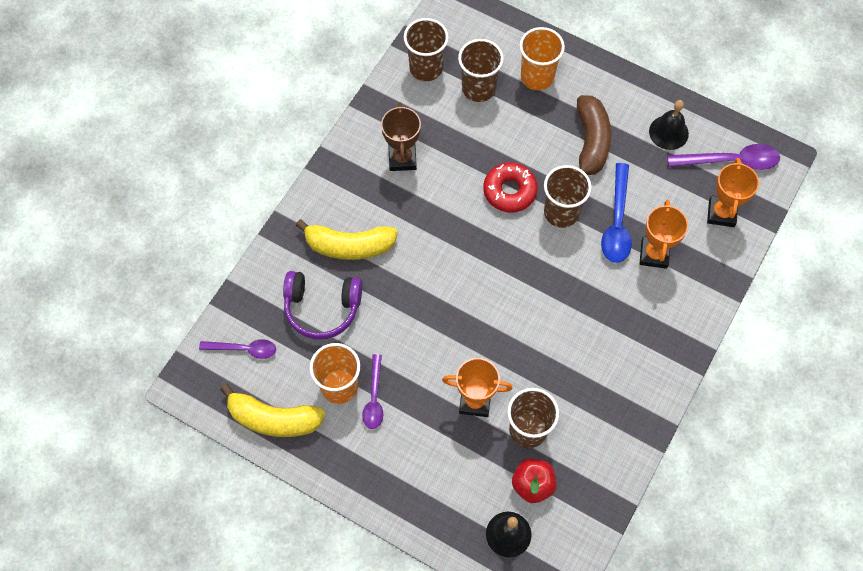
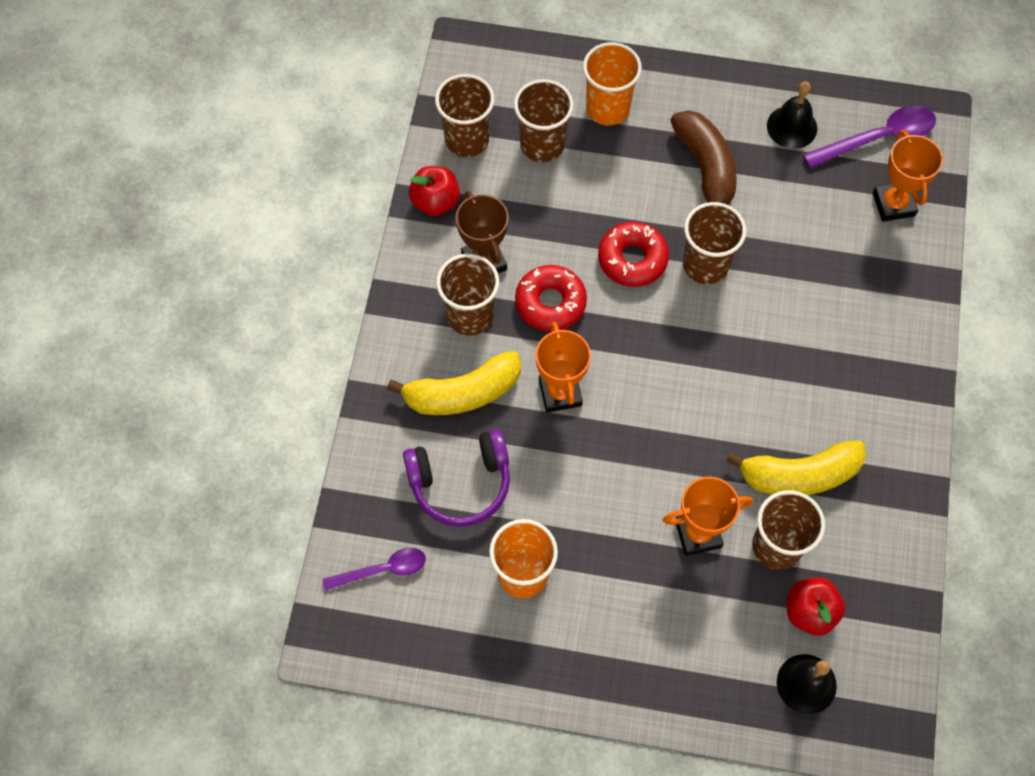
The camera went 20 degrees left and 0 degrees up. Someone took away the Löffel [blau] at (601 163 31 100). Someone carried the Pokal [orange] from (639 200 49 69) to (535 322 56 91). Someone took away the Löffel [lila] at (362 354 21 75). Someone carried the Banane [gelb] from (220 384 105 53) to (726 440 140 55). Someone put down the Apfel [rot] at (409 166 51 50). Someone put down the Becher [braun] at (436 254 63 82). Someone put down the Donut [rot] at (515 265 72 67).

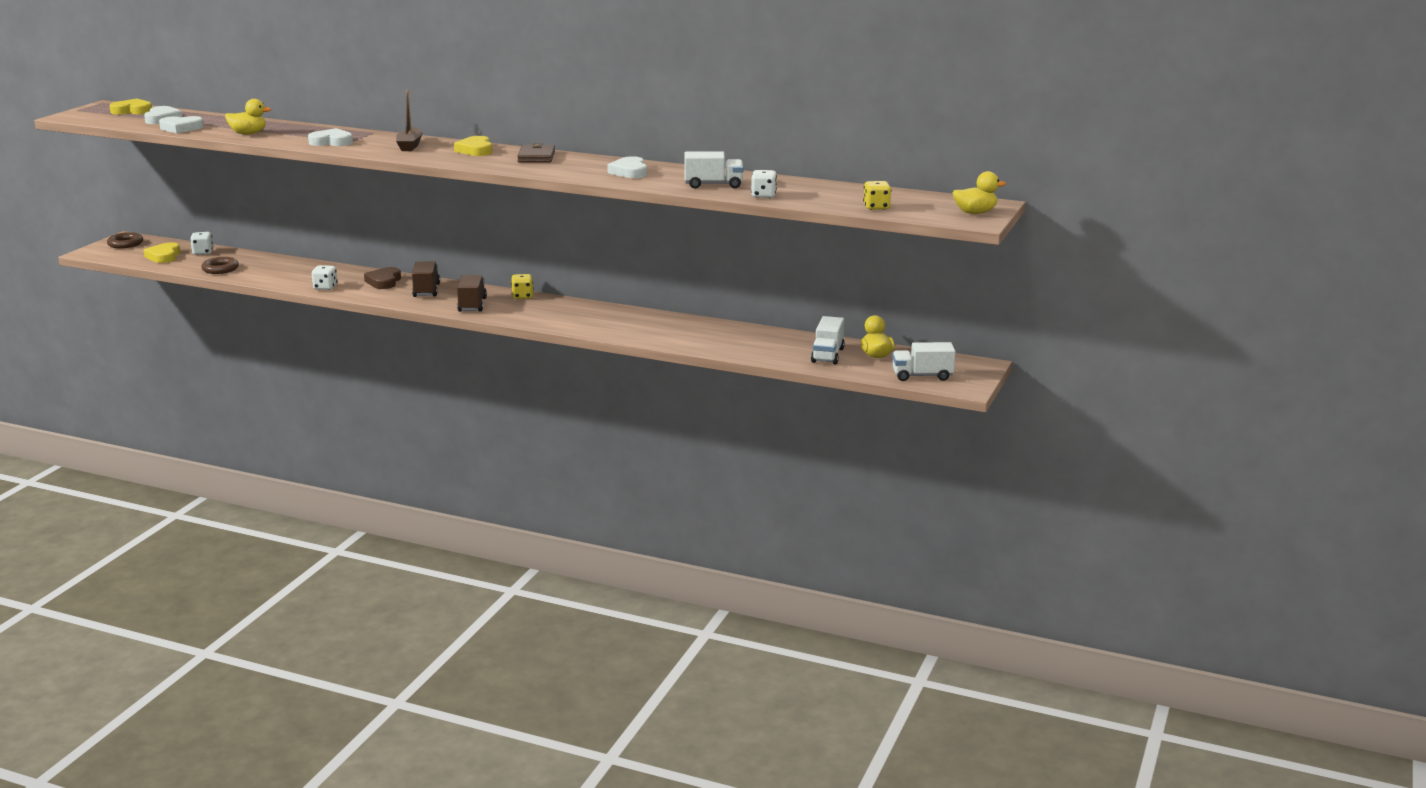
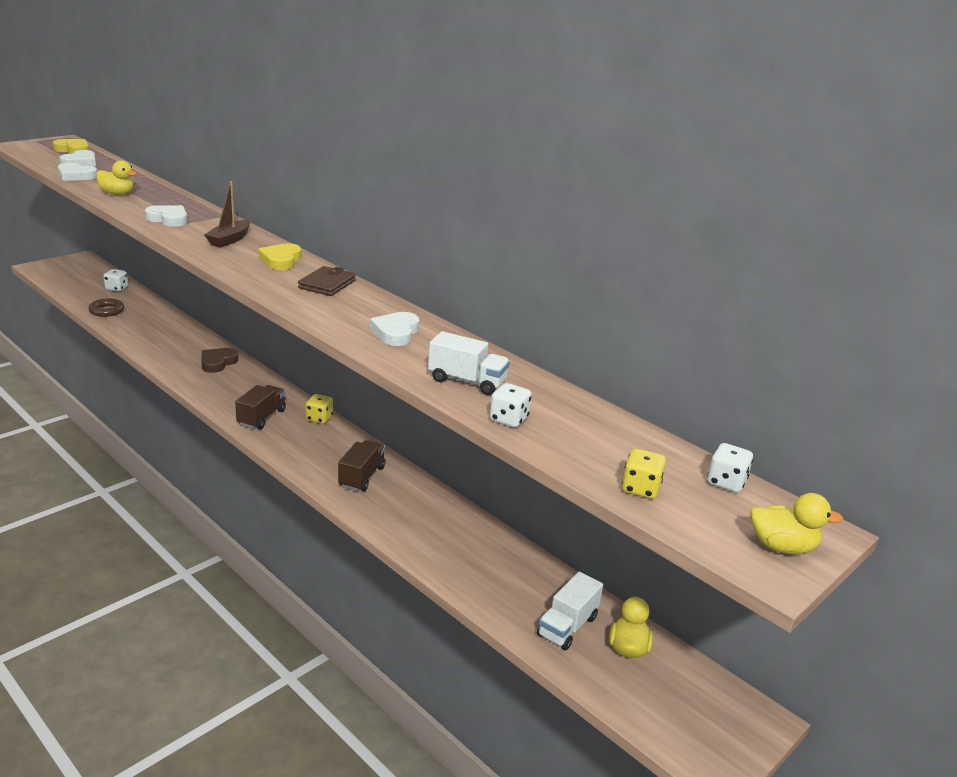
The camera went 20 degrees right and 5 degrees up. Someone took away the Ring [braun] at (107 232 36 16). Someone took away the Herz [gelb] at (143 242 37 21). Someone carried the Lastwagen [braun] from (412 261 28 36) to (338 440 47 51). Someone carried the Spielwürfel [weiß] from (312 265 26 25) to (707 443 46 50). Someone took away the Lastwagen [weiß] at (892 342 63 39).

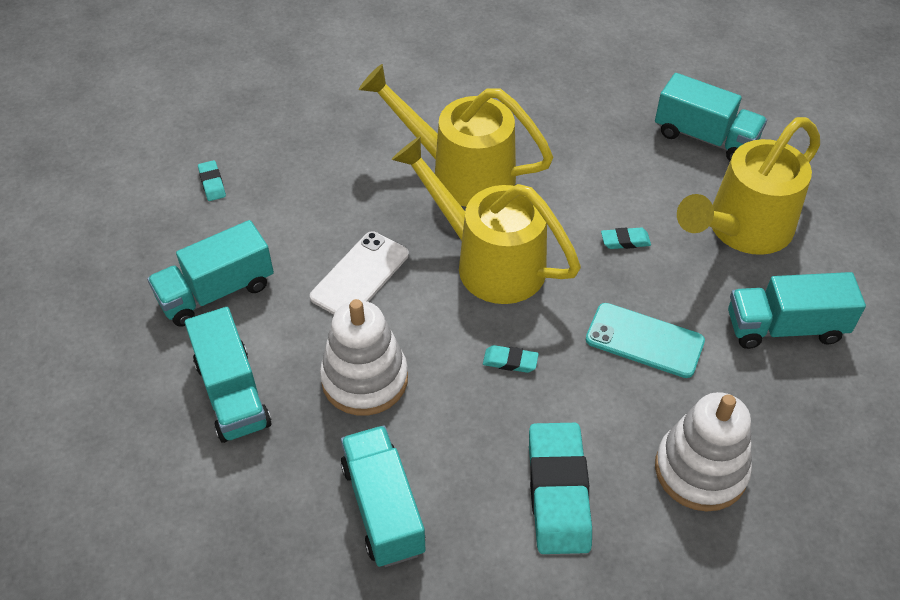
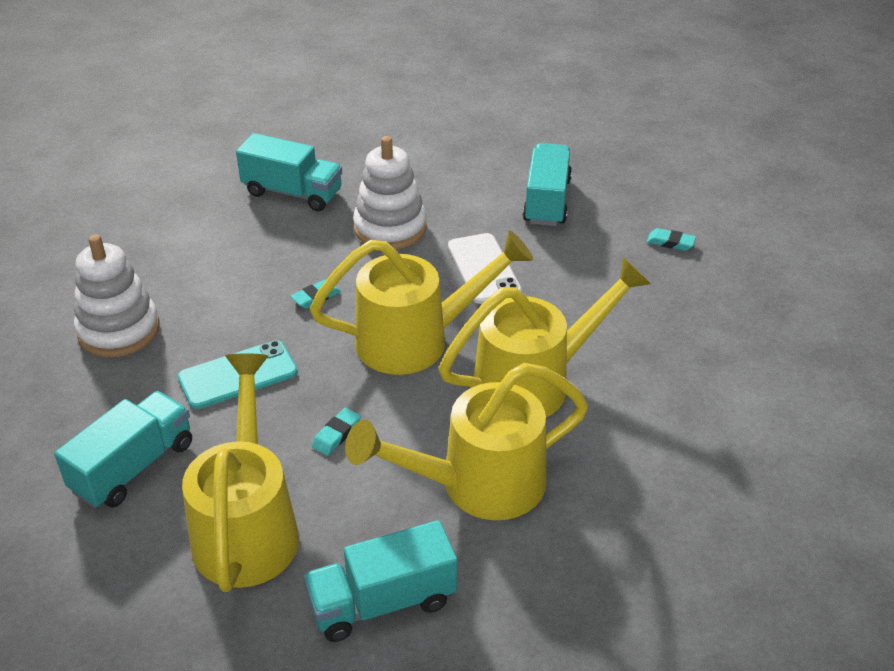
The camera went 130 degrees right and 10 degrees down. Someone took away the Lastwagen [türkis] at (185 307 87 136). Someone took away the Radiergummi [türkis] at (529 423 63 131). Someone put down the Gießkanne [gelb] at (345 363 243 157).

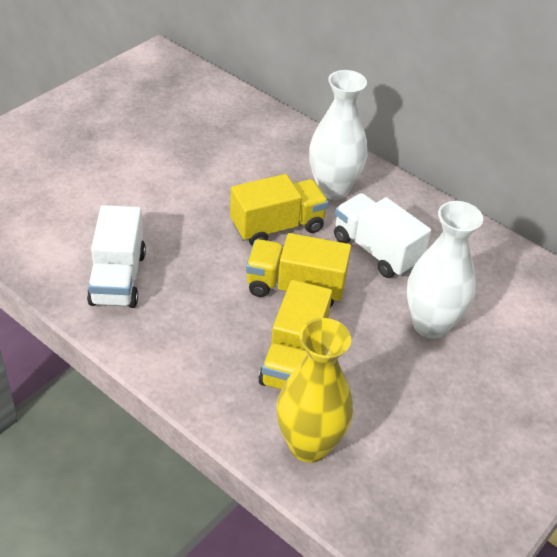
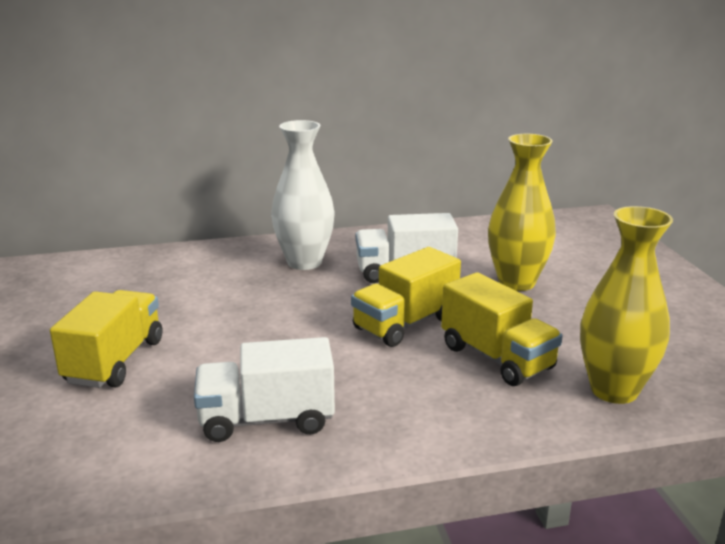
The camera went 50 degrees left and 20 degrees down. Someone carried the Lastwagen [gelb] from (230 174 99 72) to (50 290 112 98). Someone repainted the Vase [weiß] at (407 201 76 138), which became the Vase [gelb] at (488 134 68 157). Someone rotated the Lastwagen [weiß] at (87 205 59 103) by 135 degrees clockwise.

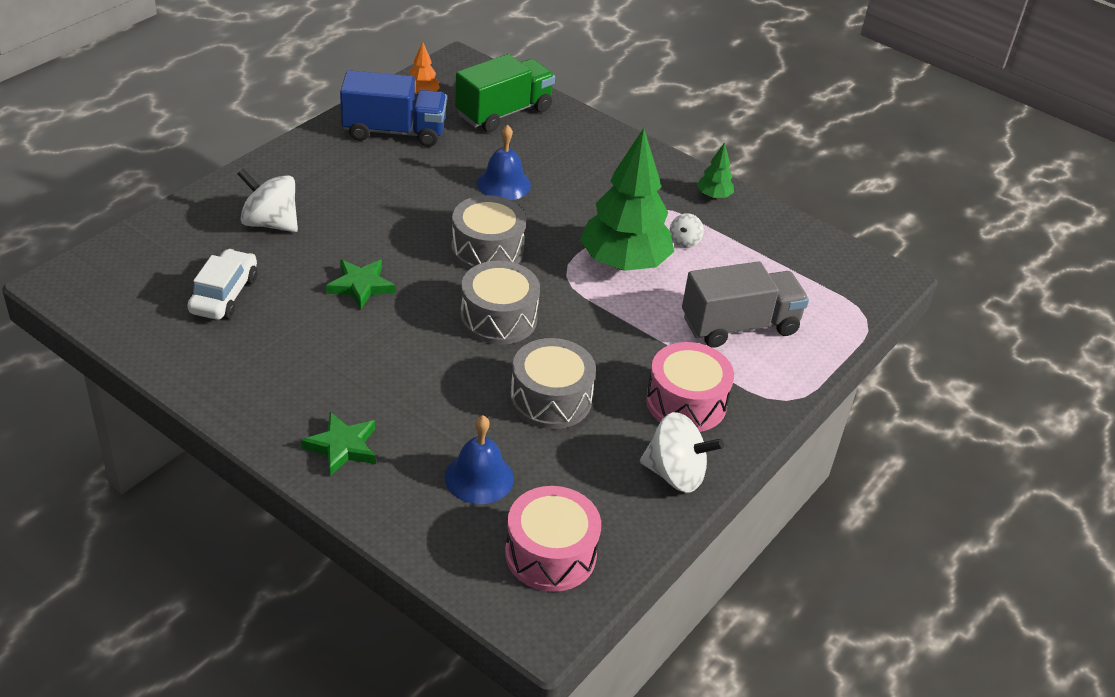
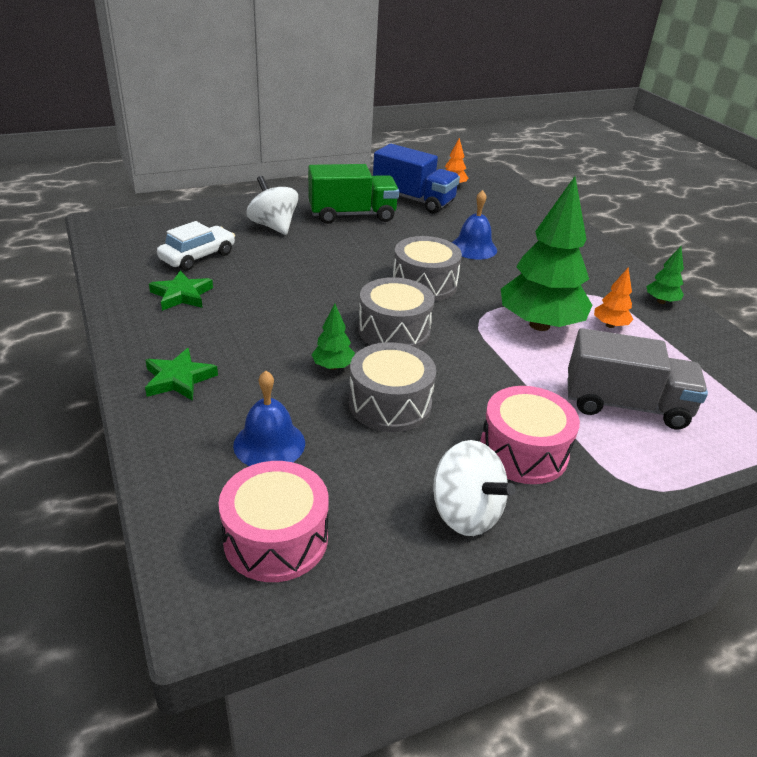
The camera went 30 degrees right and 5 degrees down. Someone carried the Lastwagen [grün] from (455 54 100 78) to (308 164 91 60). Someone swapped the Kreisel [weiß] at (669 213 35 35) for the Baum [orange] at (594 268 40 60). Someone carried the Stern [grün] from (326 260 69 50) to (149 270 64 41). Someone put down the Baum [grün] at (311 303 44 67).

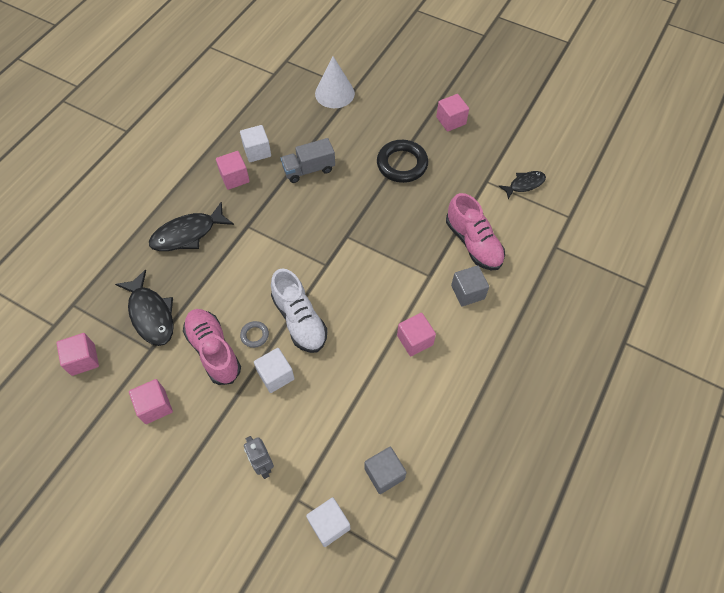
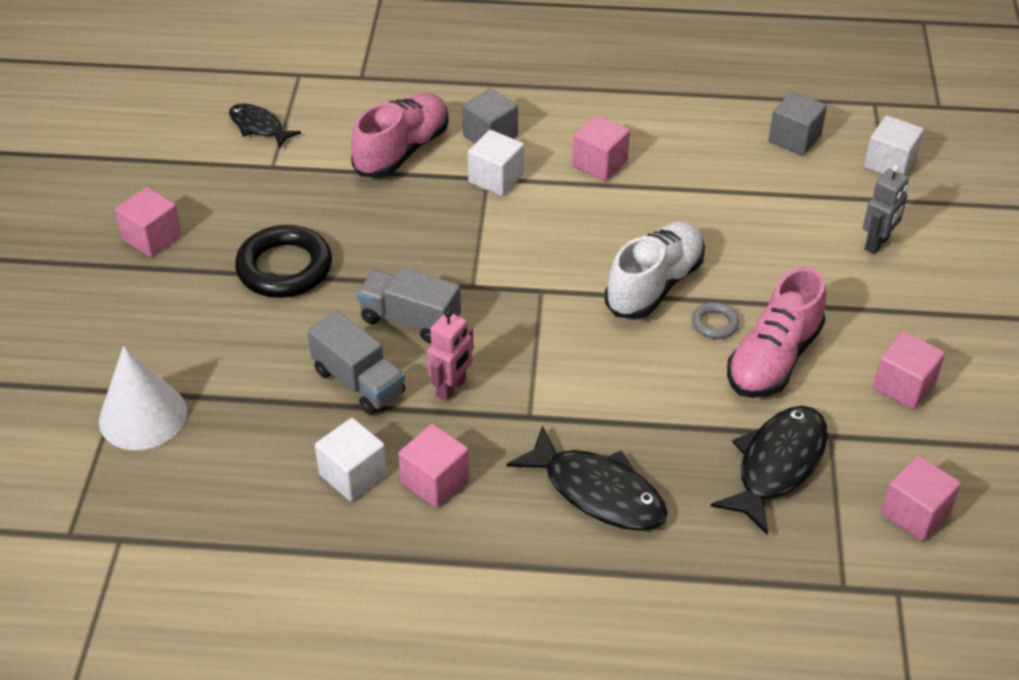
The camera went 115 degrees left and 15 degrees down. Someone carried the Kubus [weiß] from (254 348 41 45) to (468 130 56 66). Someone put down the Lastwagen [grau] at (357 267 104 76). Someone put down the Roboter [rosa] at (427 309 46 92).

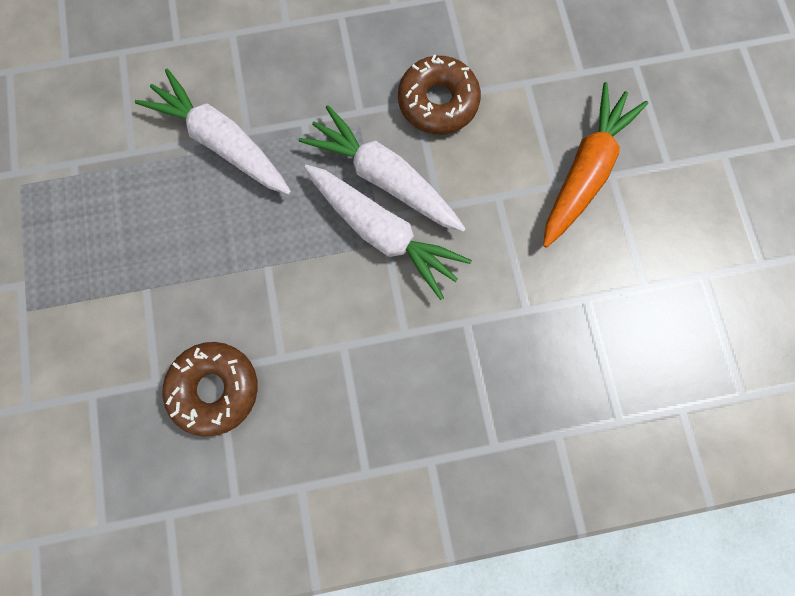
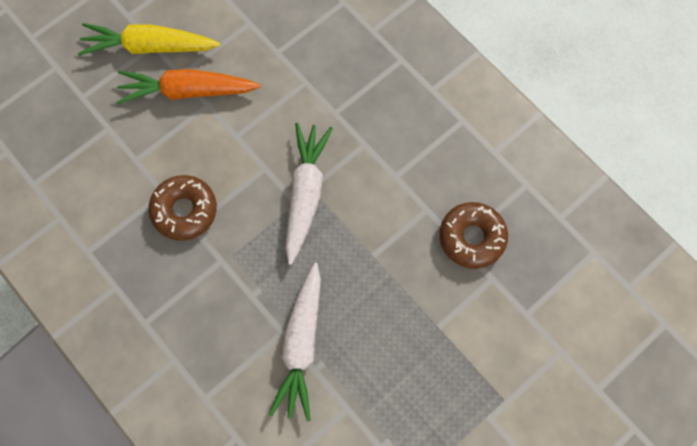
The camera went 120 degrees left and 5 degrees down. Someone took away the Karotte [weiß] at (299 105 167 127). Someone put down the Karotte [gelb] at (78 23 142 33).

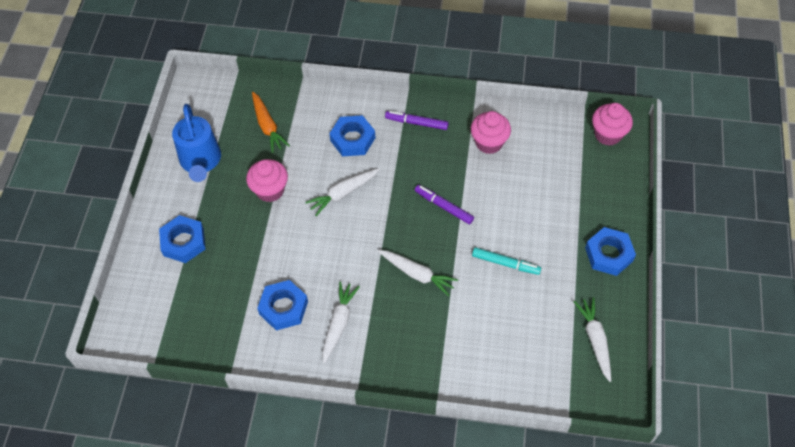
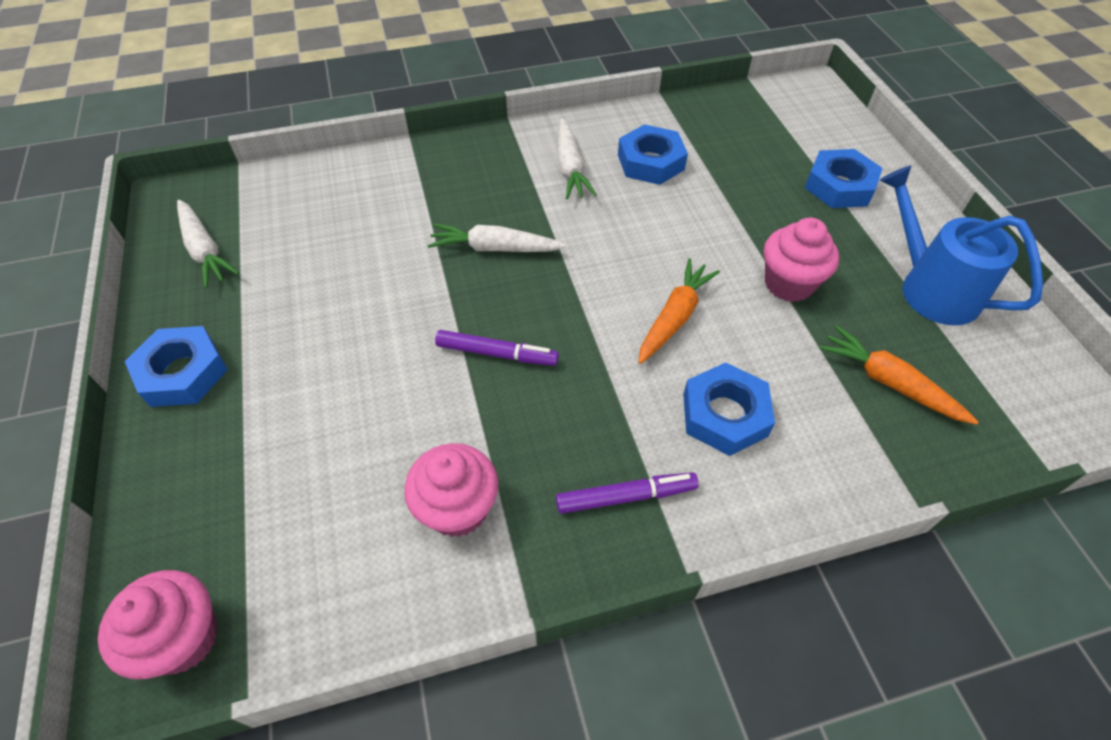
The camera went 155 degrees right and 5 degrees down. Someone repainted the Karotte [weiß] at (305 168 74 48), which became the Karotte [orange] at (638 258 82 106). Someone took away the Filzstift [türkis] at (472 247 69 28).

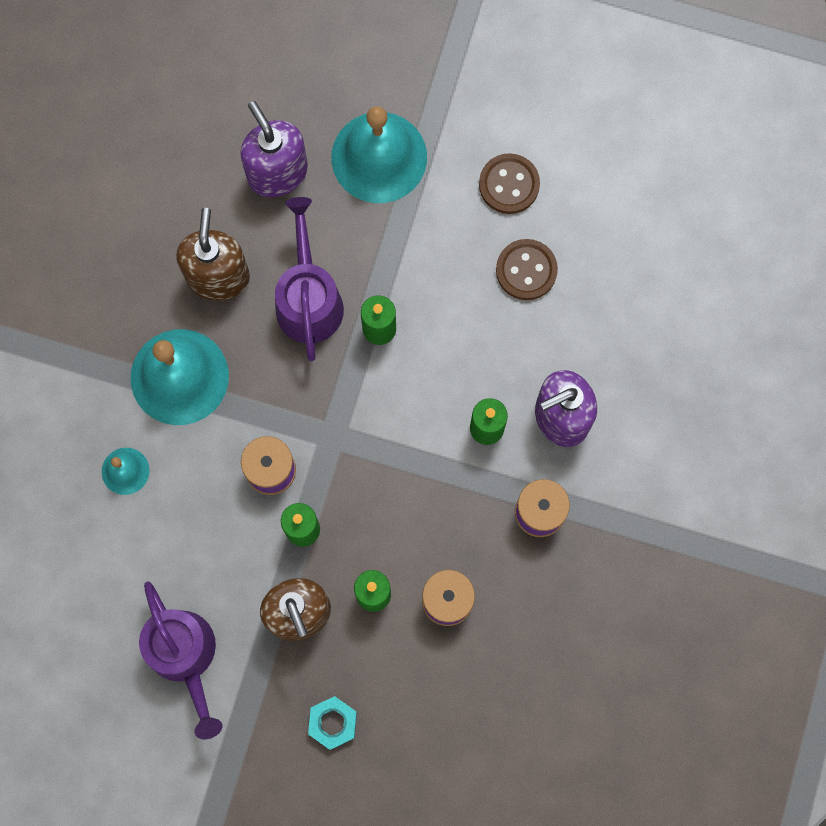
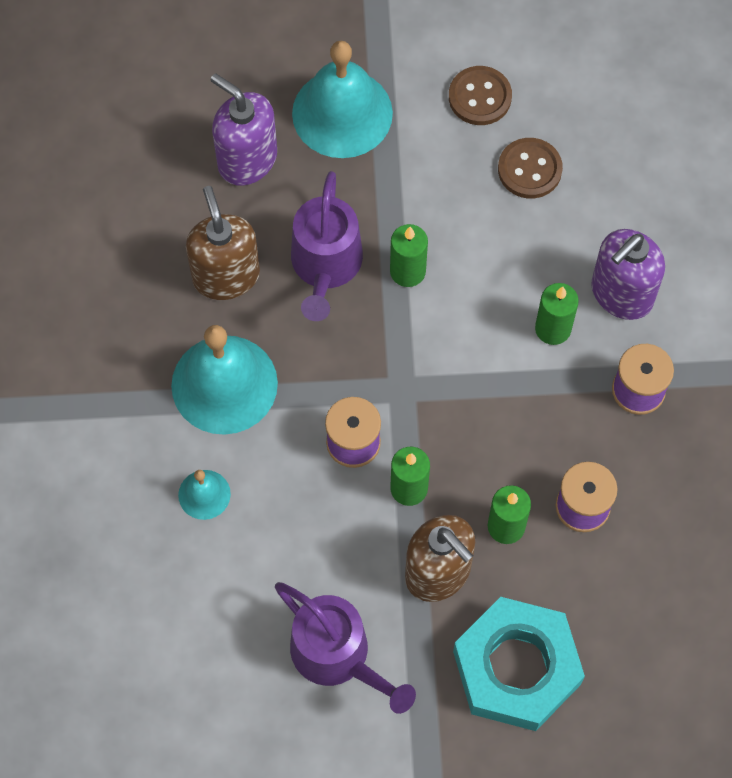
The camera went 20 degrees left and 10 degrees down. Someone rotated the Gießkanne [lila] at (275 197 69 164) by 150 degrees counterclockwise. Someone scaled the Sechskantmutter [türkis] at (308 696 49 54) by 2.27.

